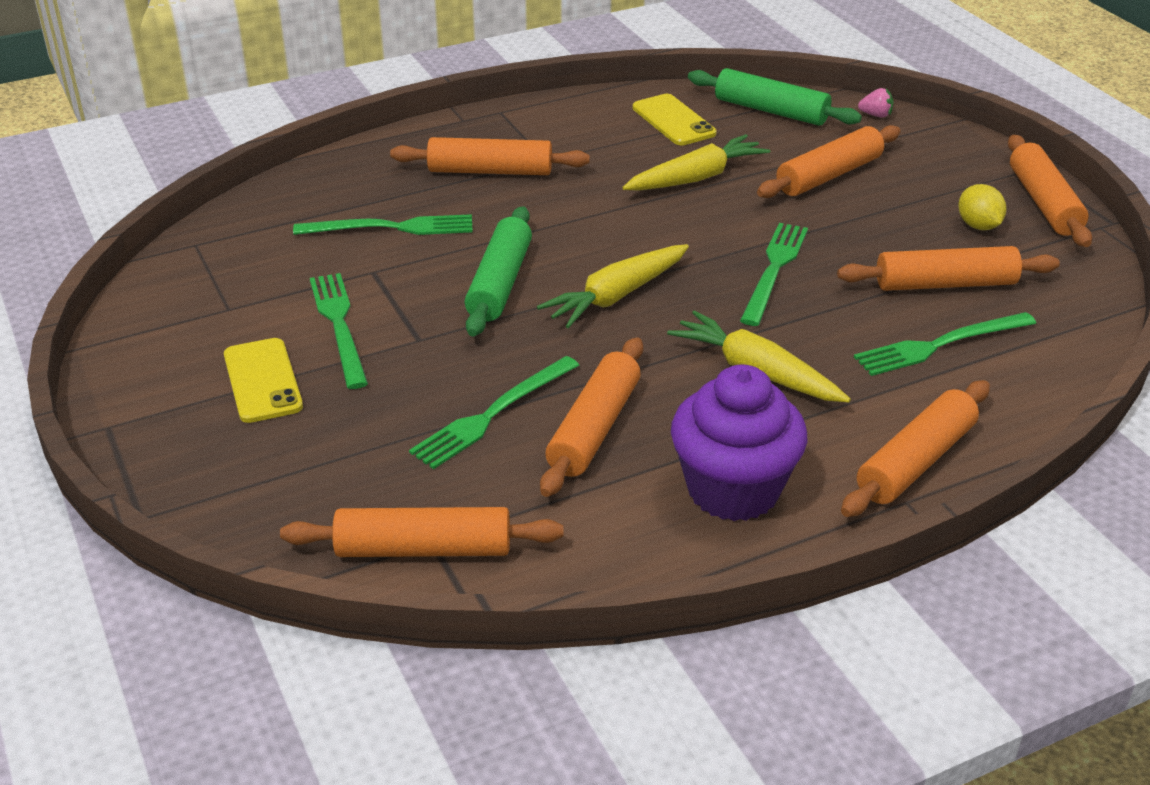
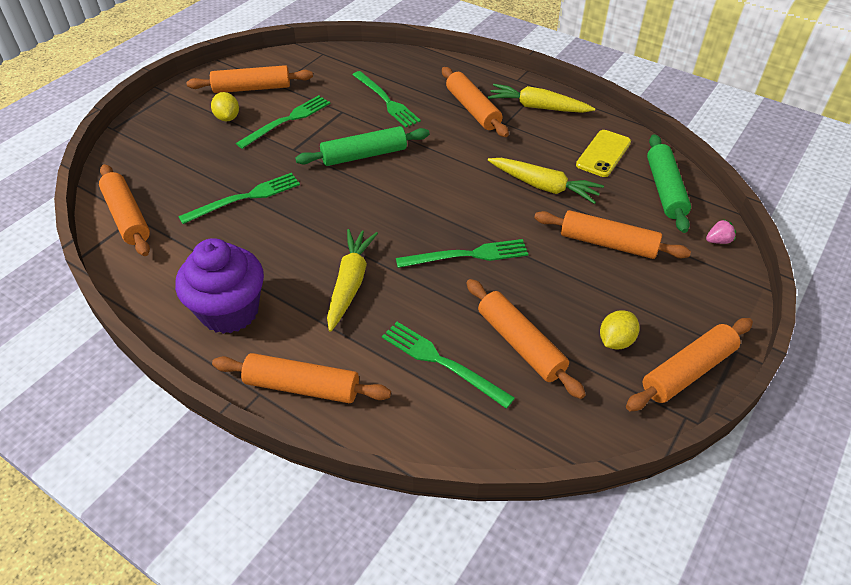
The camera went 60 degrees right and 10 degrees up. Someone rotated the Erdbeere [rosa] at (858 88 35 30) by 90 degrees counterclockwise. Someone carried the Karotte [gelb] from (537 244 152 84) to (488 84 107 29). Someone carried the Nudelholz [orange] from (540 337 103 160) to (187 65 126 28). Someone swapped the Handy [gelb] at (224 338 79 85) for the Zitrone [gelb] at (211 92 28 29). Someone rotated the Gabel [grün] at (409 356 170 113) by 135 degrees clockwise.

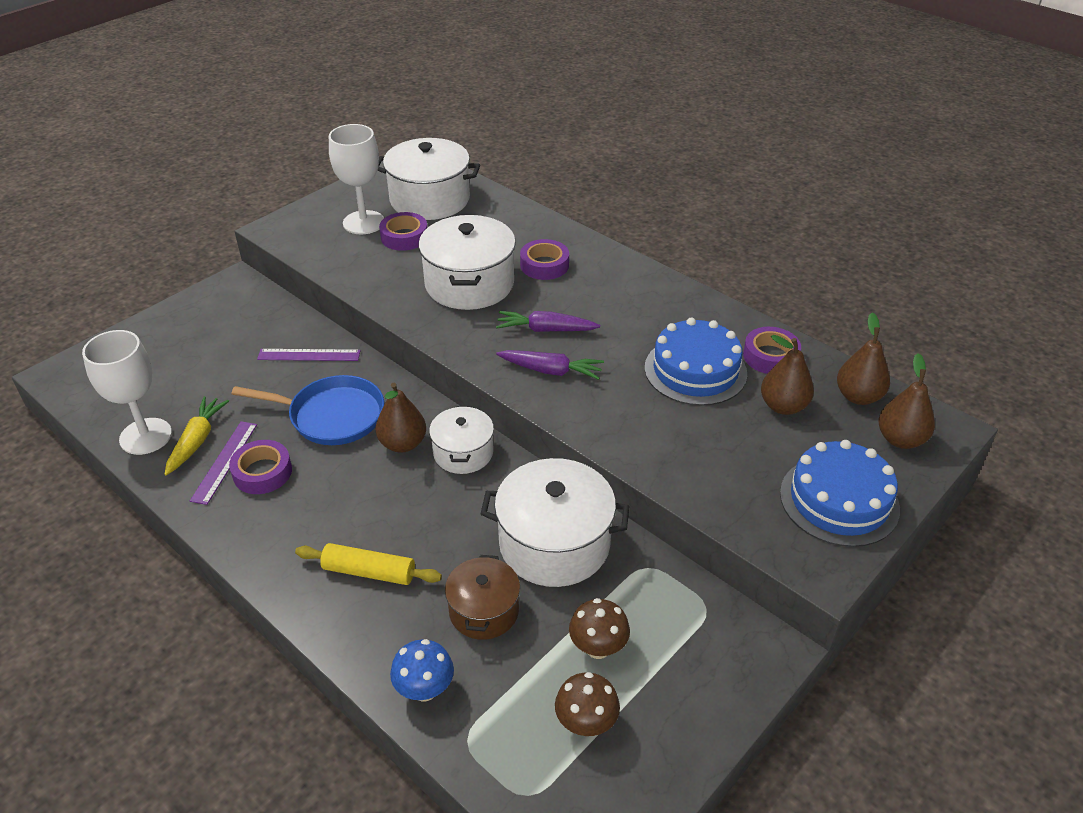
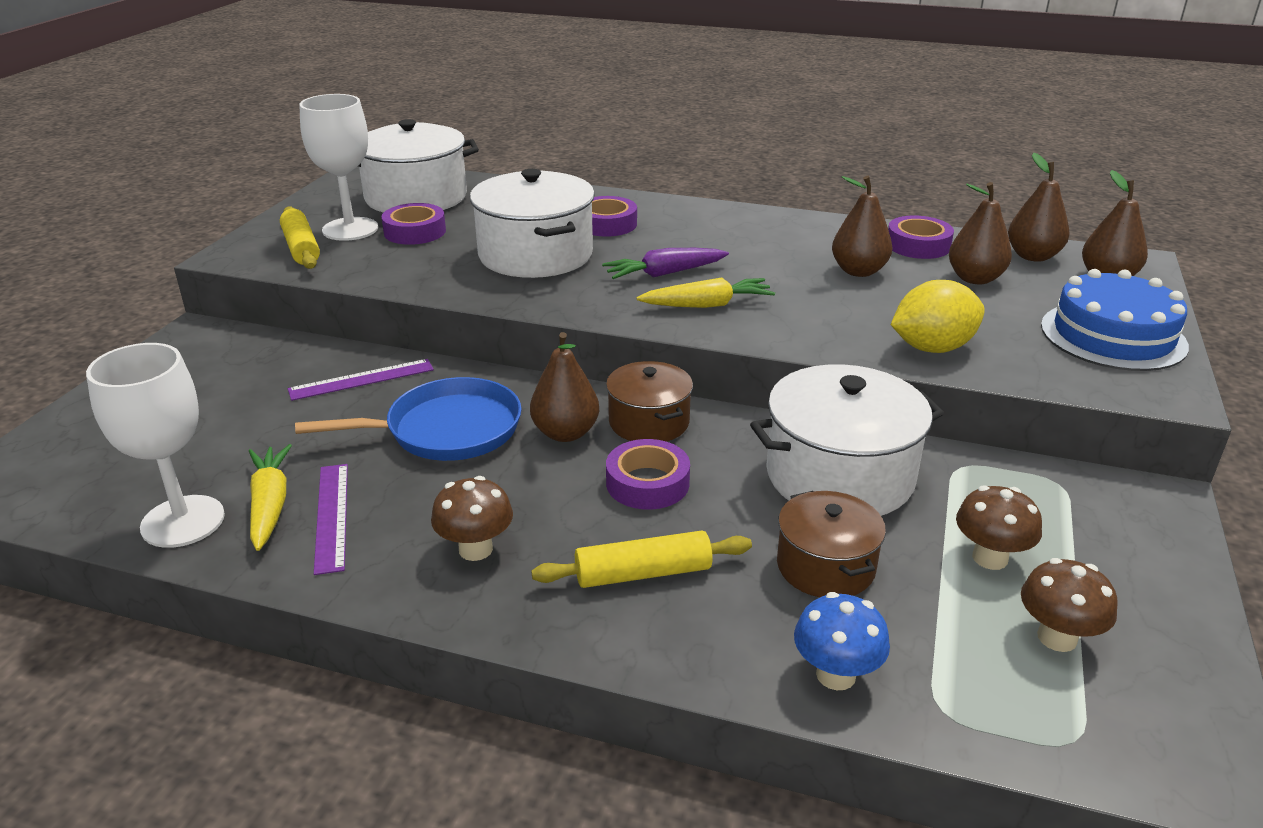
The camera went 25 degrees left and 10 degrees down. Someone swapped the Kuchen [blau] at (645 318 102 88) for the Birne [braun] at (832 176 61 101). Someone repainted the Karotte [lila] at (496 350 108 30), which became the Karotte [gelb] at (636 277 139 31). Someone repainted the Kochtopf [weiß] at (429 406 65 68), which became the Kochtopf [braun] at (606 361 87 81). Someone carried the Klebeband [lila] from (229 440 63 54) to (606 439 84 71). Someone put down the Nudelholz [gelb] at (280 206 40 63). Someone put down the Zitrone [gelb] at (891 280 94 73). Someone put down the Pilz [braun] at (431 476 82 85).

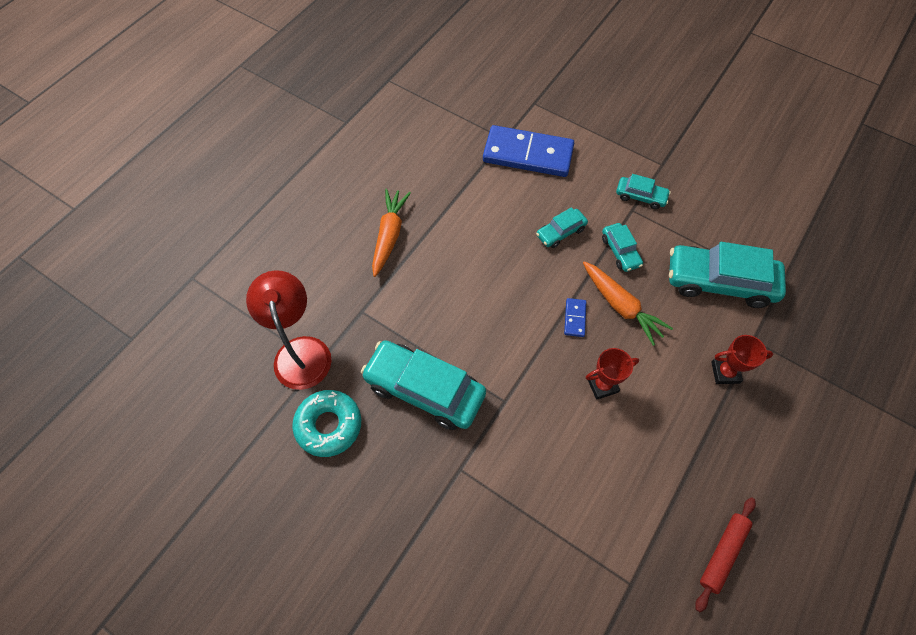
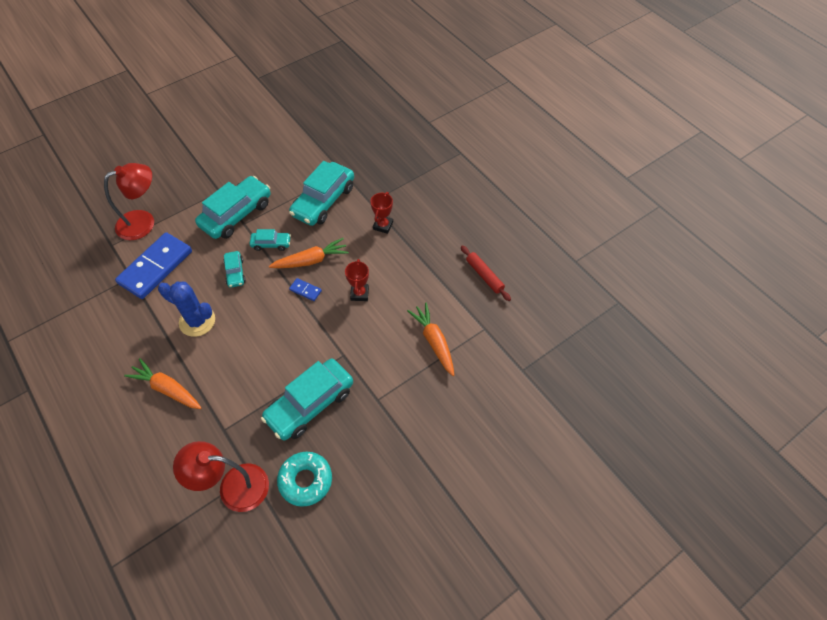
The camera went 70 degrees left and 5 degrees down. Someone scaled the Auto [türkis] at (616 174 55 35) by 2.01. Someone put down the Lampe [rot] at (104 163 50 77). Someone put down the Kaktus [blau] at (158 282 57 55). Someone put down the Karotte [orange] at (407 303 47 73).

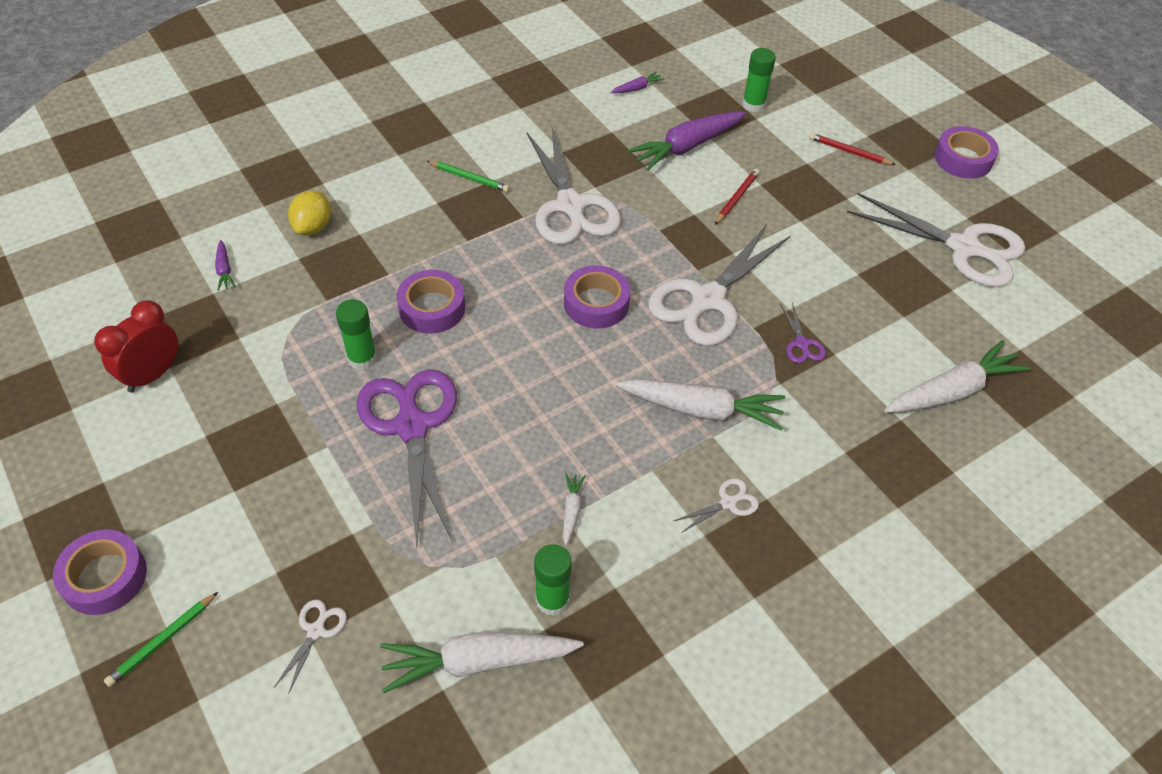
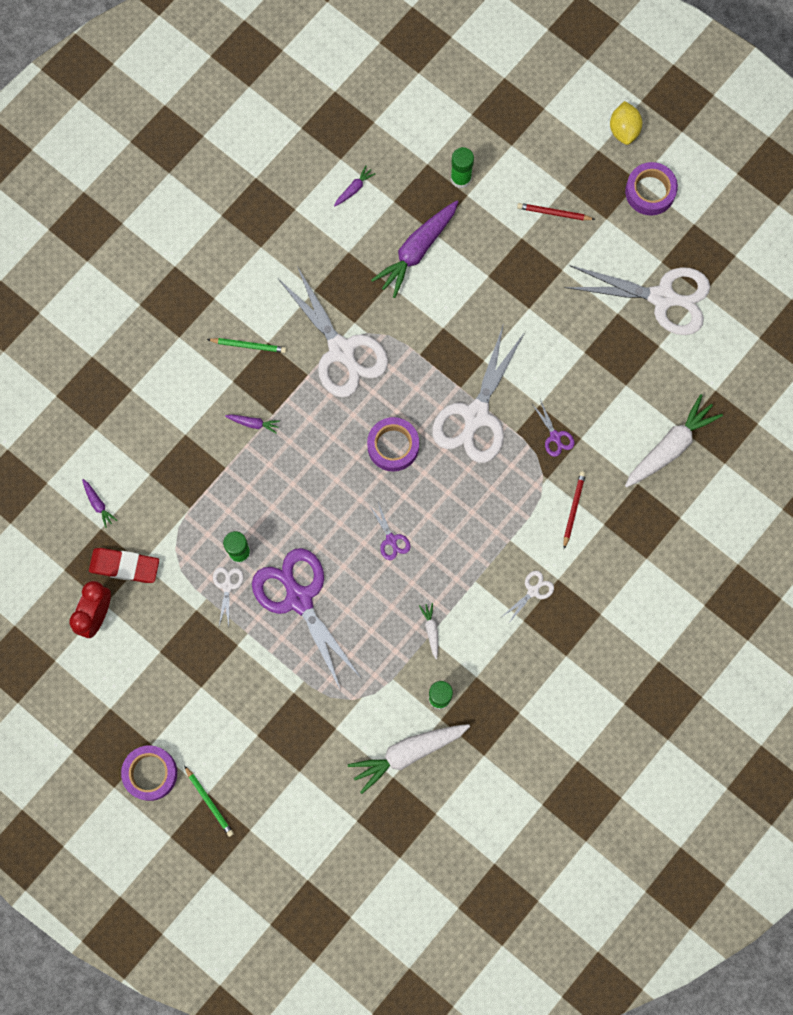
The camera went 15 degrees left and 25 degrees up. Someone carried the Bleistift [rot] from (715 169 45 56) to (563 471 23 78). Someone carried the Zitrone [gelb] from (288 191 43 44) to (610 101 32 44). Someone took away the Klebeband [lila] at (397 270 68 64). Someone took away the Karotte [weiß] at (616 379 169 52). Someone rotated the Bleistift [grün] at (104 592 114 95) by 60 degrees counterclockwise. Someone carried the Schere [weiß] from (274 600 73 94) to (213 567 30 60). Someone put down the Karotte [lila] at (225 414 55 20). Someone put down the Schere [lila] at (370 502 40 58). Someone put down the Radiergummi [rot] at (89 548 70 35).

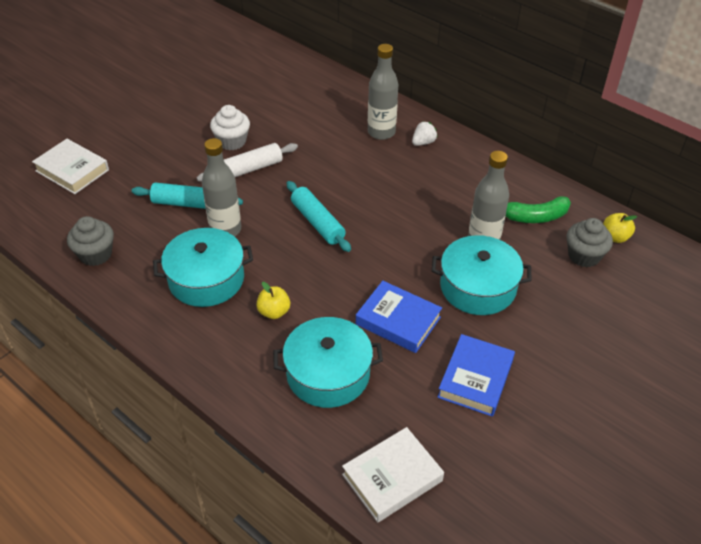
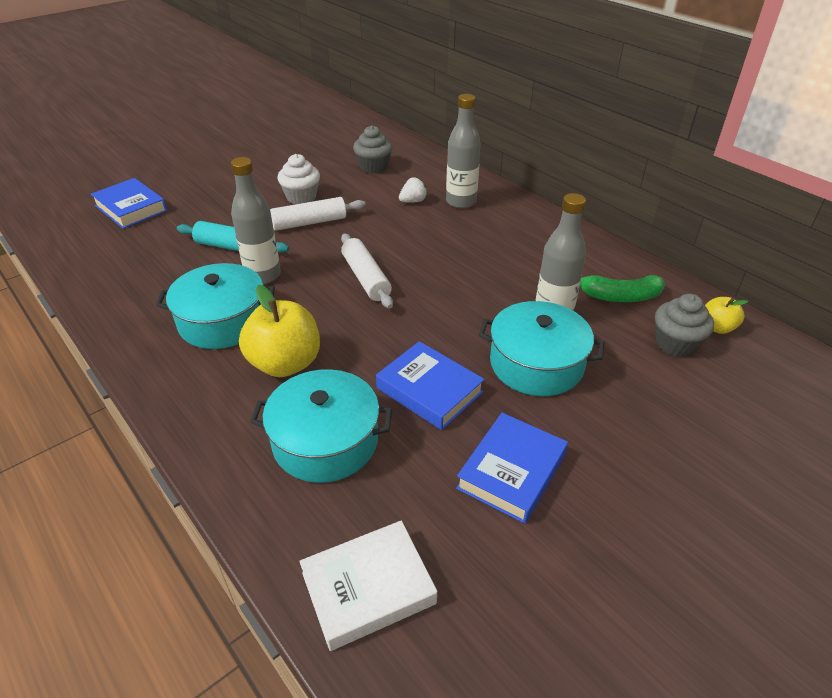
The camera went 10 degrees right and 5 degrees down. Someone carried the Erdbeere [weiß] from (412 121 26 25) to (399 177 28 26). Someone repainted the Buch [weiß] at (32 139 77 55), which became the Buch [blau] at (91 178 76 51). Someone repainted the Nudelholz [türkis] at (287 181 64 71), which became the Nudelholz [weiß] at (341 234 52 75). Someone carried the Muffin [grau] from (67 216 47 50) to (353 125 40 49). Someone scaled the Apfel [gelb] at (256 282 34 37) by 1.92.

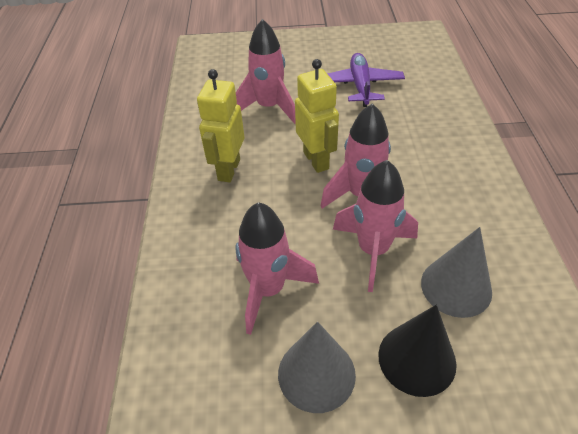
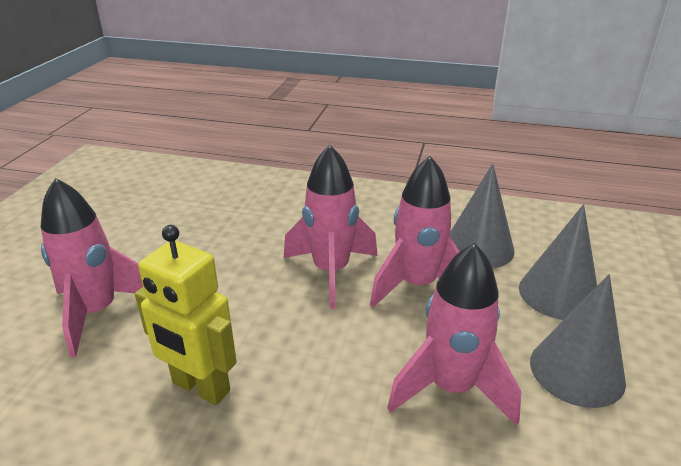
The camera went 75 degrees left and 15 degrees down. Someone took away the Flugzeug [lila] at (328 53 77 54). Someone took away the Roboter [gelb] at (295 59 44 114). Someone repainted the Kegel [schwarz] at (378 305 79 92), which became the Kegel [grau] at (519 204 78 116).

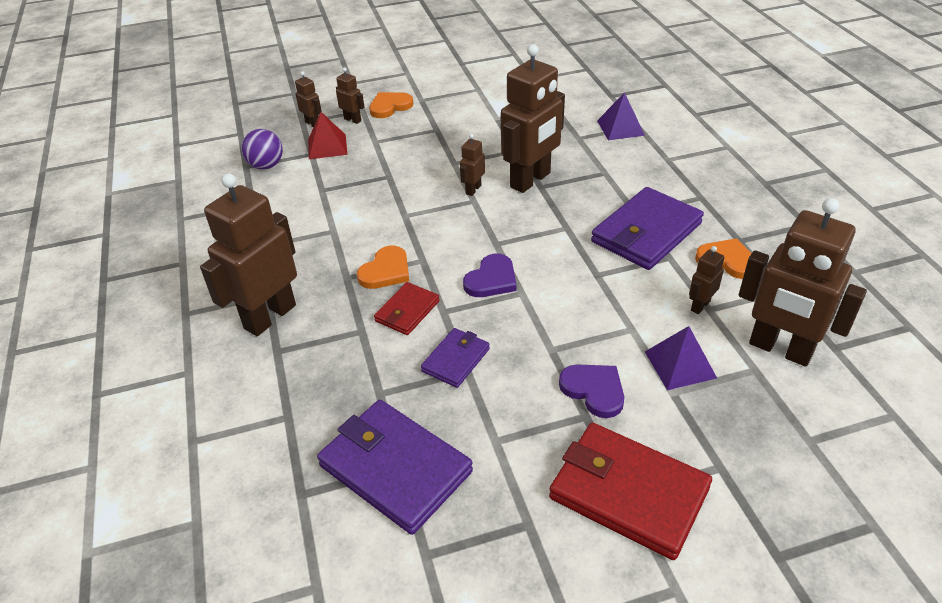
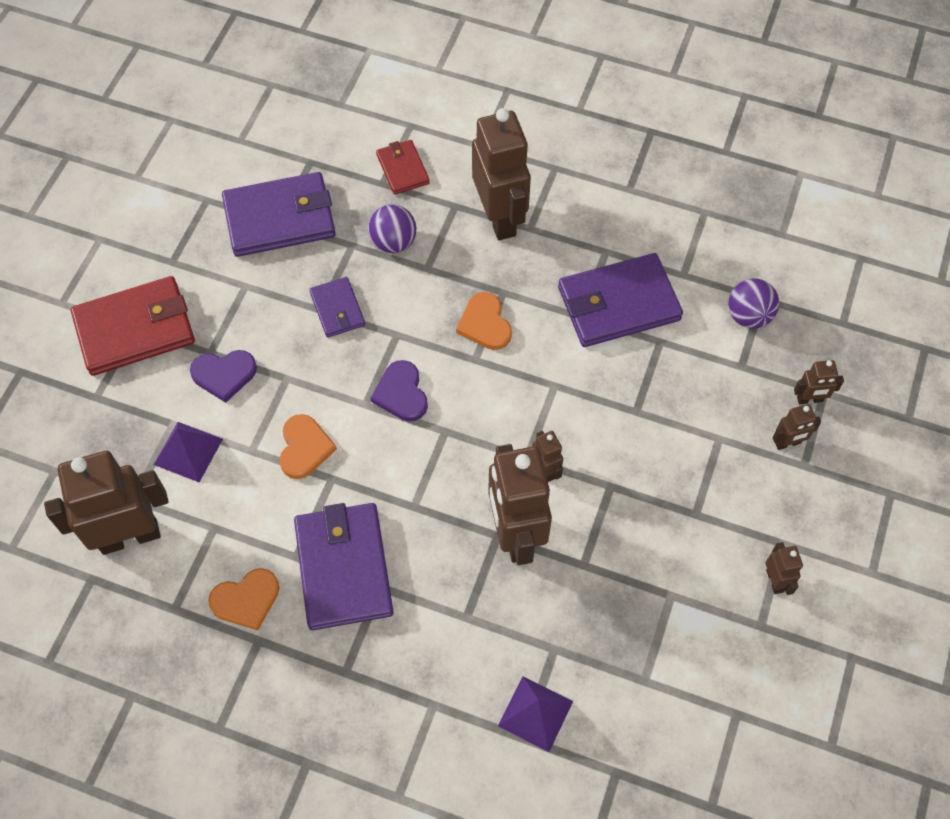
The camera went 125 degrees right and 20 degrees up. Someone carried the Herz [orange] from (369 92 44 26) to (279 414 58 65). Someone took away the Pyramide [rot] at (308 112 39 47). Someone carried the Roboter [braun] from (689 246 36 68) to (765 542 38 53). Someone carried the Geldbörse [rot] from (374 282 66 53) to (376 140 54 55). Someone put down the Ball [lila] at (368 204 48 49). Someone put down the Geldbörse [lila] at (558 253 125 94).

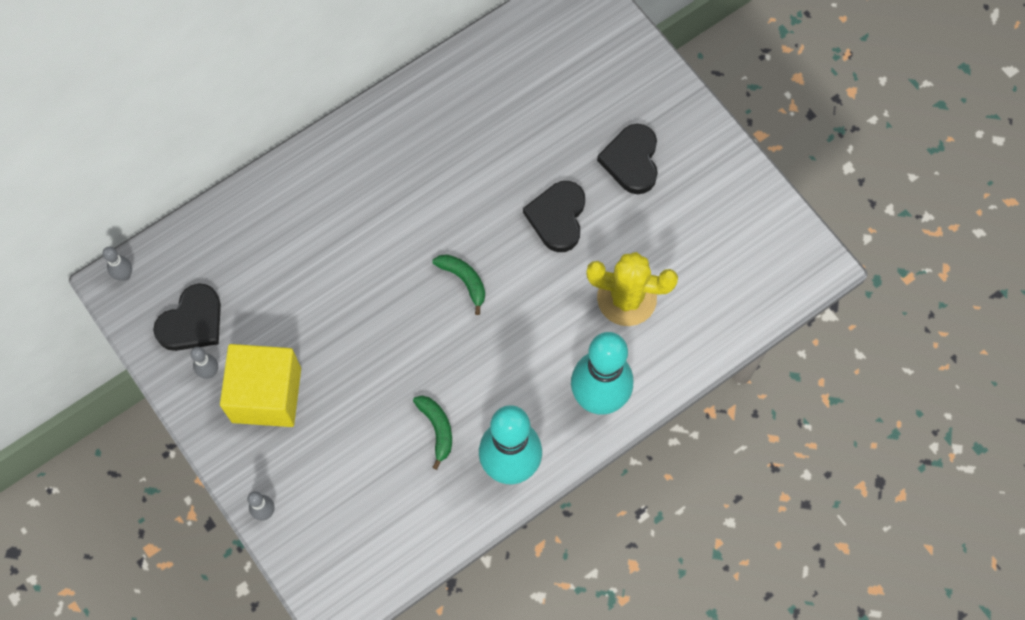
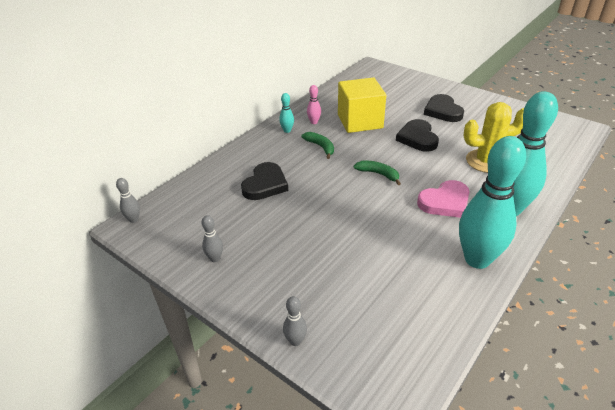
The camera went 15 degrees left and 30 degrees down. Someone carried the Herz [schwarz] from (153 283 68 68) to (241 162 47 38). Someone carried the Kubus [gelb] from (220 344 81 83) to (338 77 48 56). Someone carried the Banane [grün] from (413 396 39 74) to (301 132 33 27). Someone put down the Bowlingkegel [rosa] at (307 85 14 39). Someone put down the Bowlingkegel [türkis] at (279 93 15 40). Someone put down the Herz [rosa] at (417 180 53 38).

